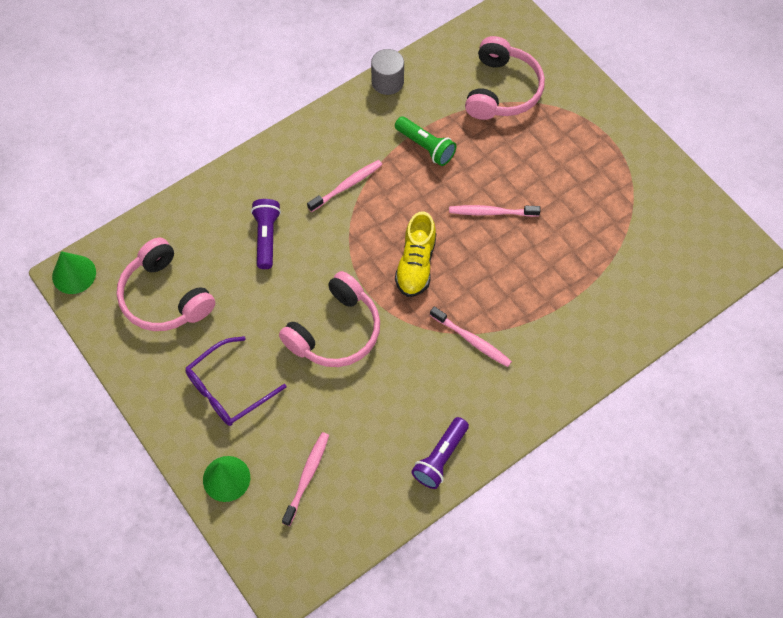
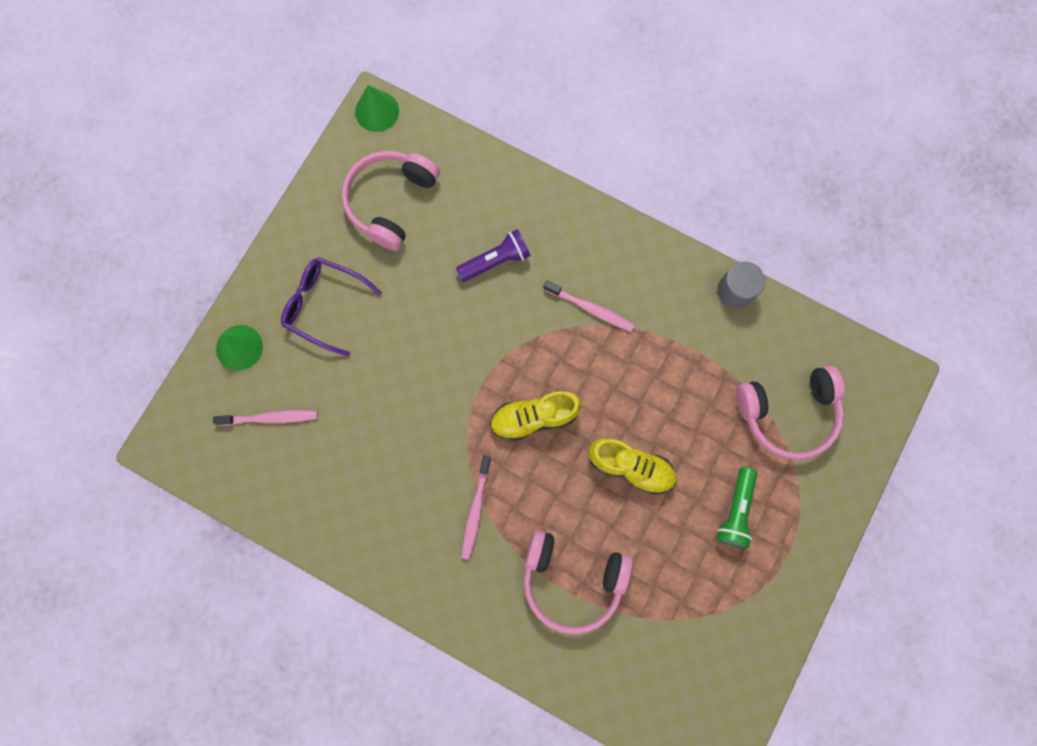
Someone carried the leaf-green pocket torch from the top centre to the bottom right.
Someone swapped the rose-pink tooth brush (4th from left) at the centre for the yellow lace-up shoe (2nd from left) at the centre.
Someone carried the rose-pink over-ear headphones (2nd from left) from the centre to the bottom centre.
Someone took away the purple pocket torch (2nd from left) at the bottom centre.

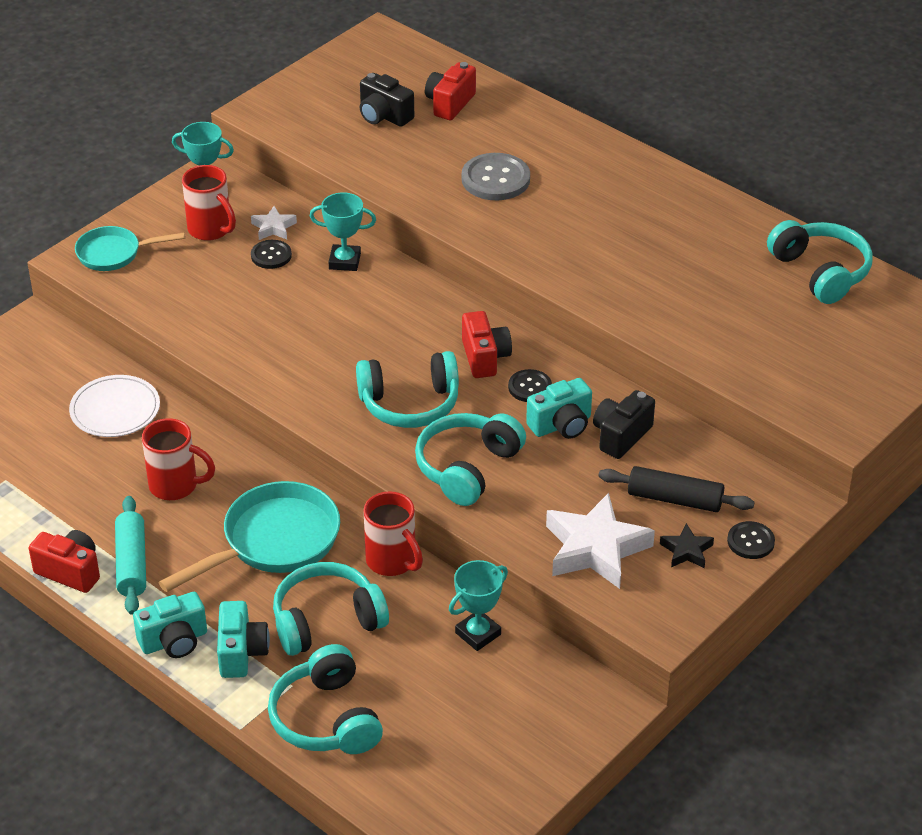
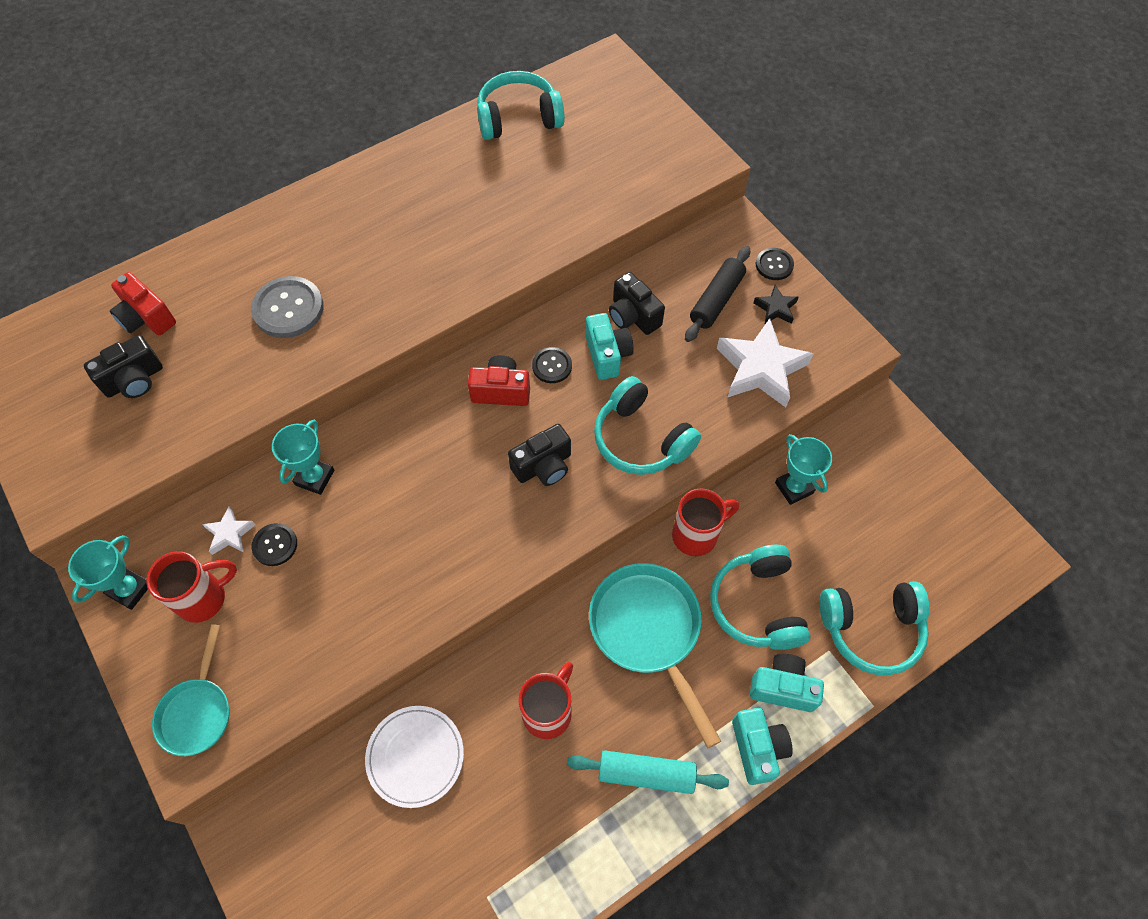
Someone swapped the teal over-ear headphones (3rd from left) at the centre for the ebony camera (2nd from left) at the centre.
Someone took away the scarlet camera (1st from left) at the bottom left.

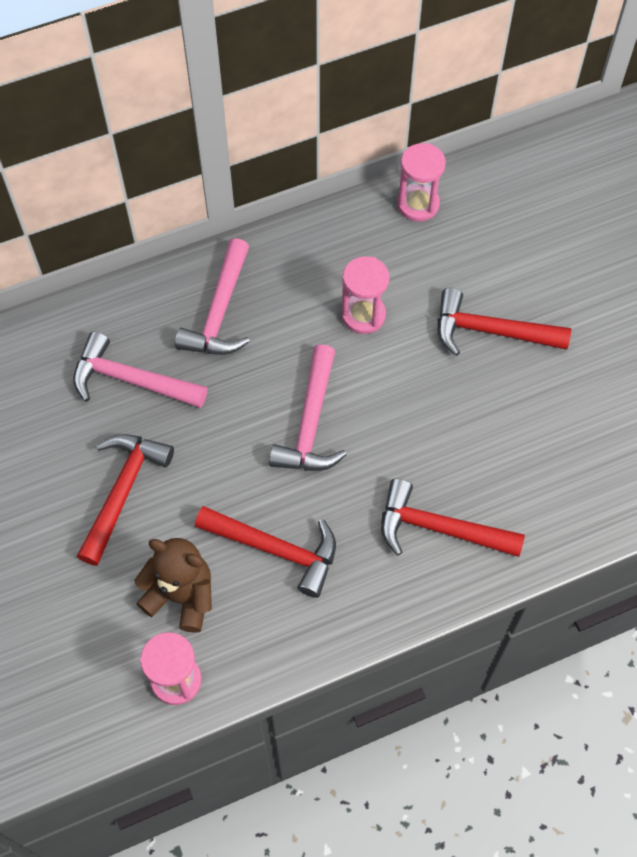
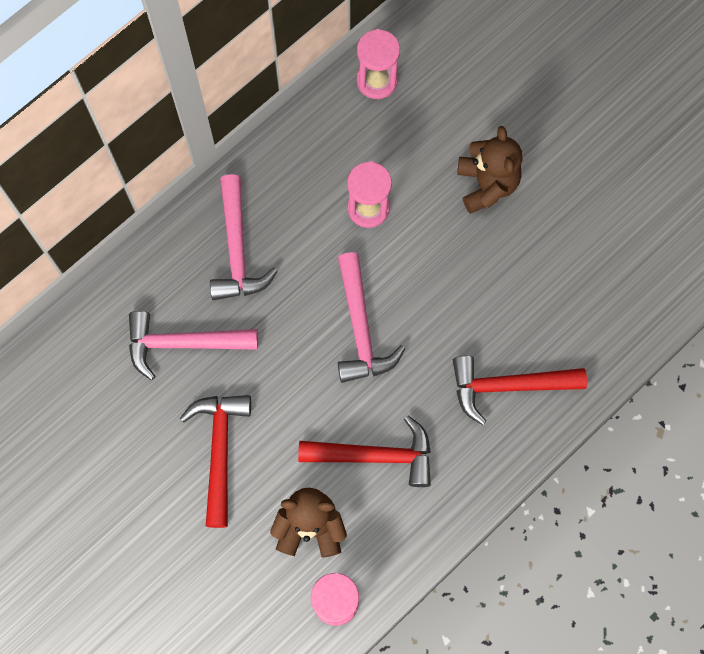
Someone swapped the scarlet carpenter's hammer (4th from left) at the middle right for the brown teddy bear (2nd from left) at the top right.

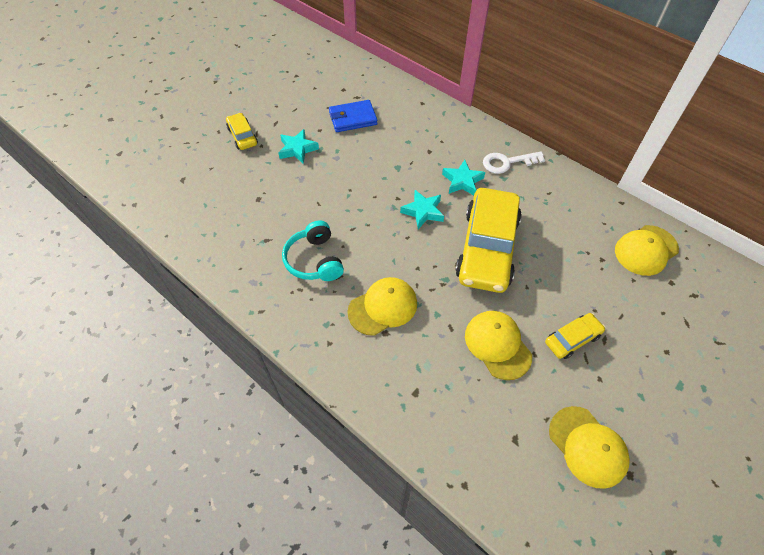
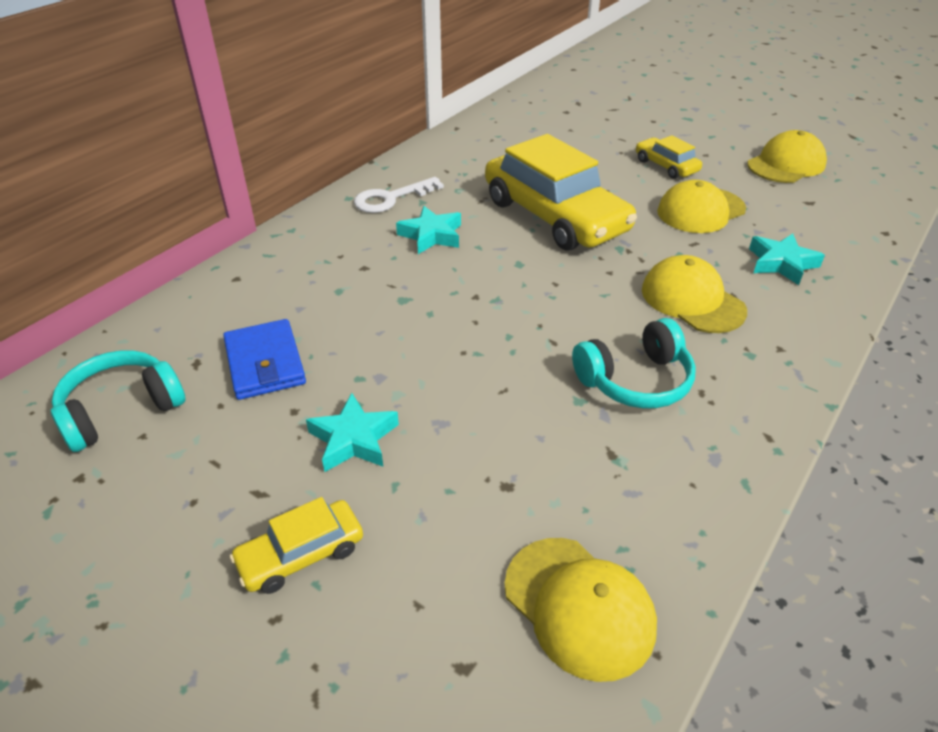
Someone rotated the snow-white latchkey at the top right by 75 degrees clockwise.
Someone rotated the yellow automobile (2nd from left) at the centre by 45 degrees clockwise.
Someone carried the teal five-pointed star (2nd from left in the first image) from the centre to the middle right.
Someone carried the yellow baseball cap (4th from left in the first image) from the middle right to the bottom centre.
Someone put down the teal over-ear headphones (1st from left) at the middle left.

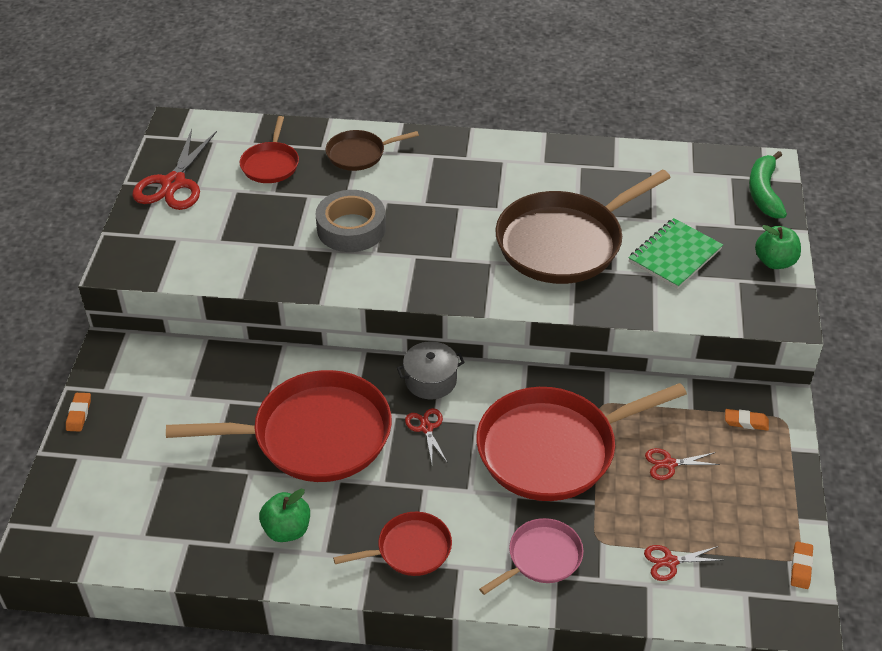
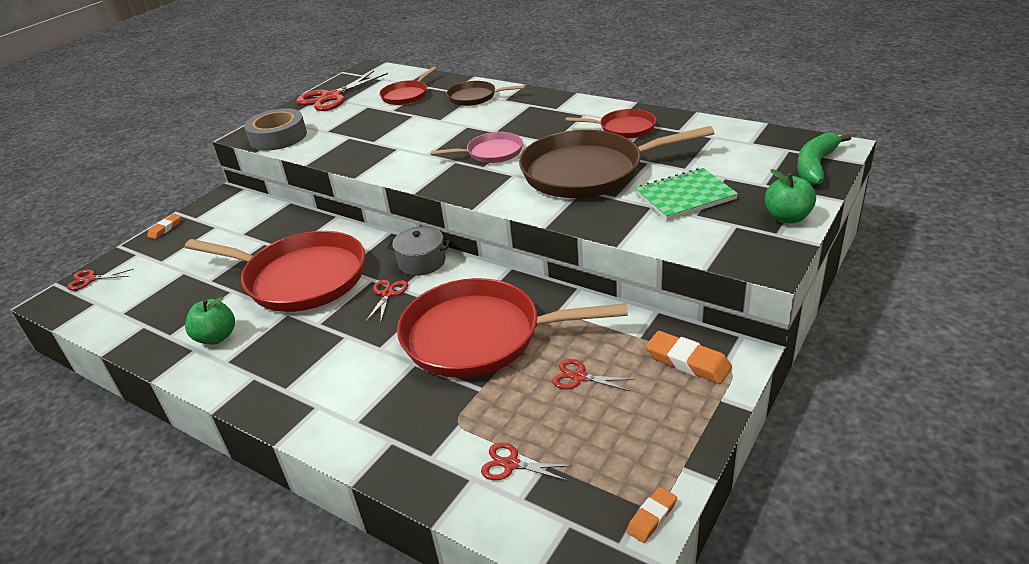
Someone carried the grey roll of tape from the centre to the top left.
Someone scaled the orange gum eraser (2nd from left in the first image) at the middle right by 1.66.
Someone carried the scarlet frying pan (3rd from left in the first image) from the bottom centre to the top centre.
Someone carried the rose-pink frying pan from the bottom centre to the top centre.
Someone put down the scarlet shears (1st from left) at the middle left.

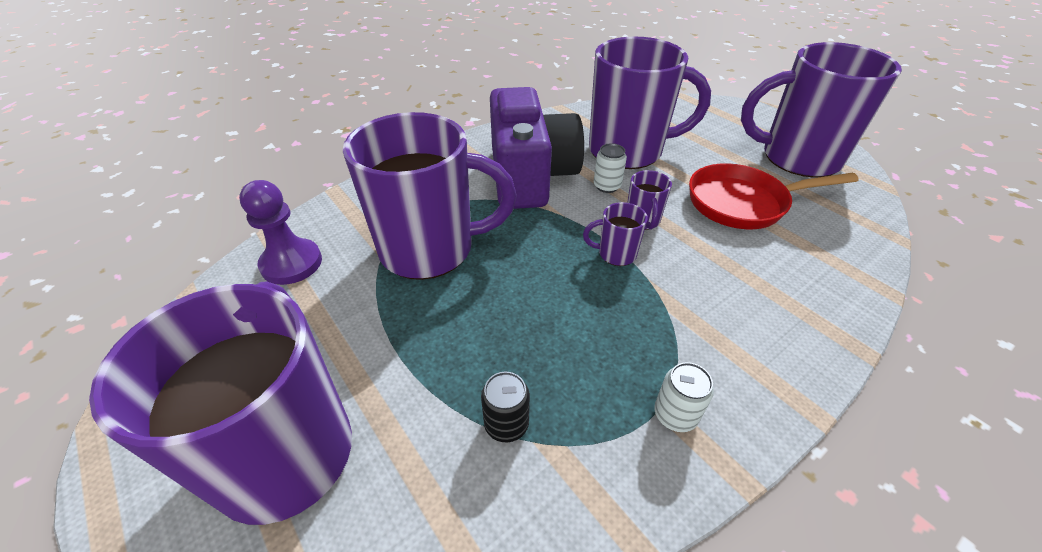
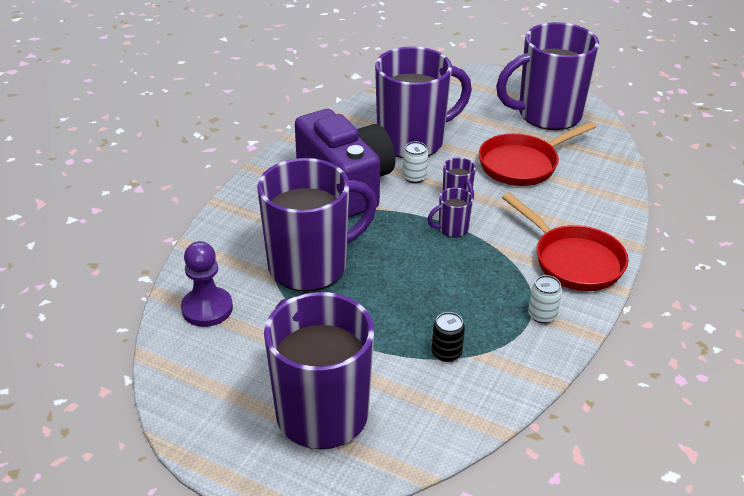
Someone put down the scarlet frying pan (2nd from left) at the middle right.

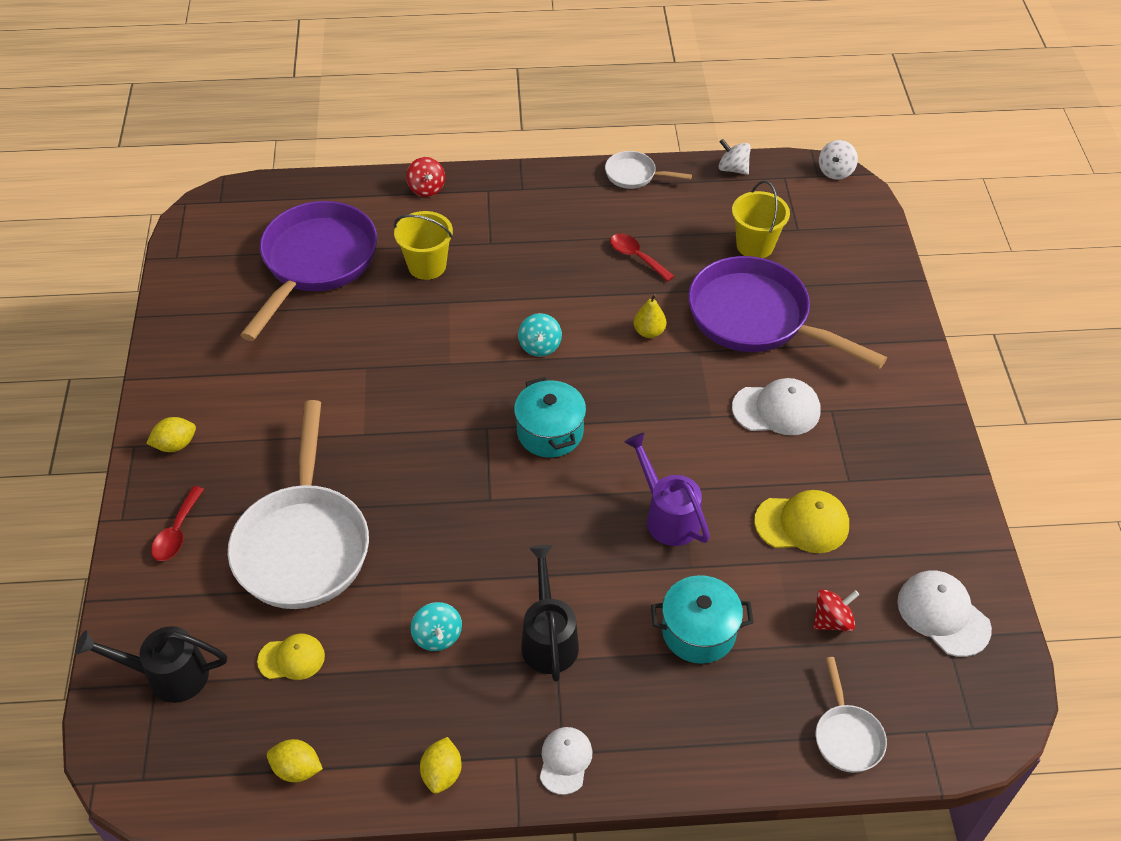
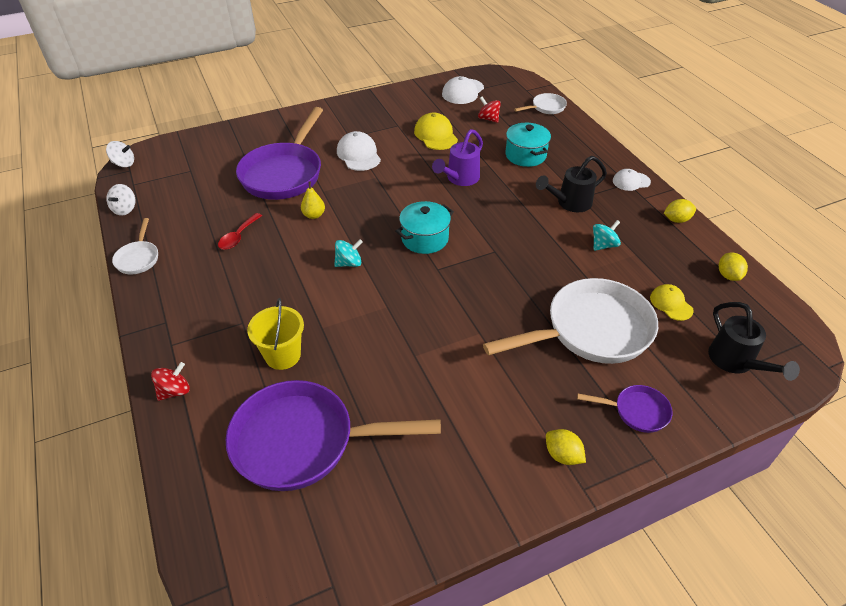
Someone took away the yellow bucket (2nd from left) at the top right.
Someone swapped the scarlet teaspoon (1st from left) at the middle left for the purple frying pan (3rd from left) at the bottom right.

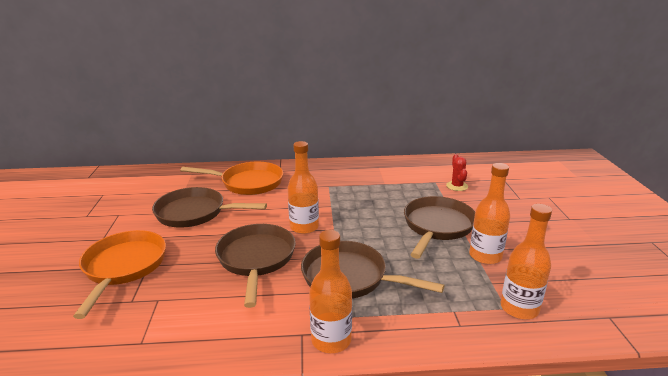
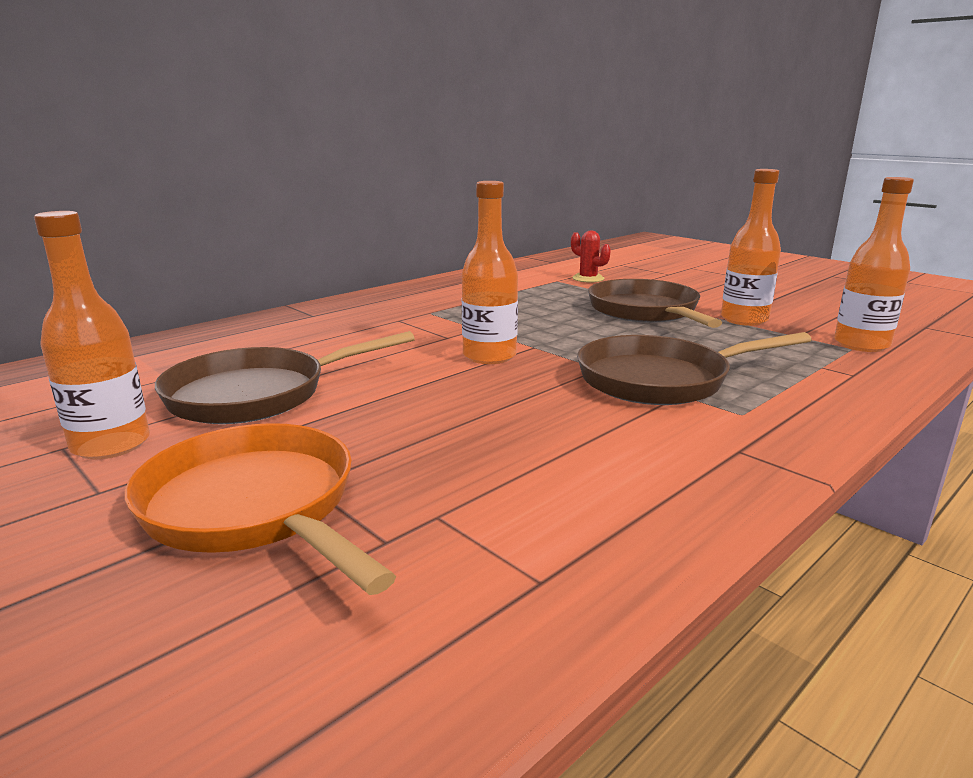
Someone took away the orange frying pan (2nd from left) at the centre.
Someone took away the brown frying pan (2nd from left) at the bottom centre.
Someone carried the orange flask (2nd from left in the first image) from the bottom centre to the middle left.

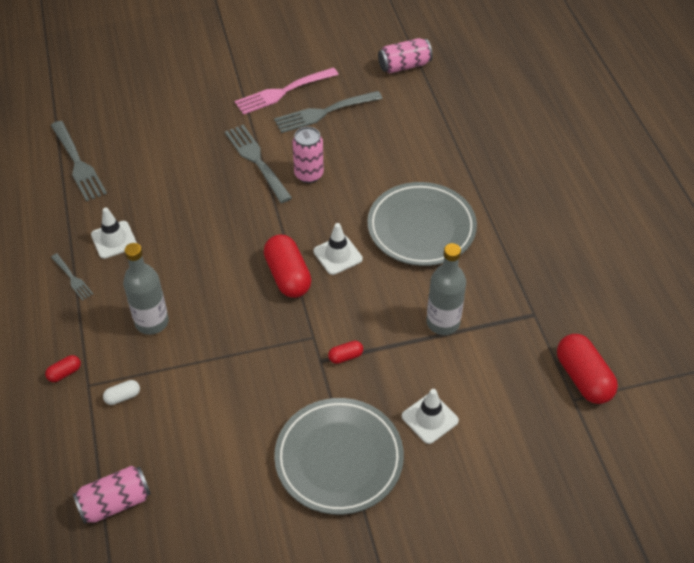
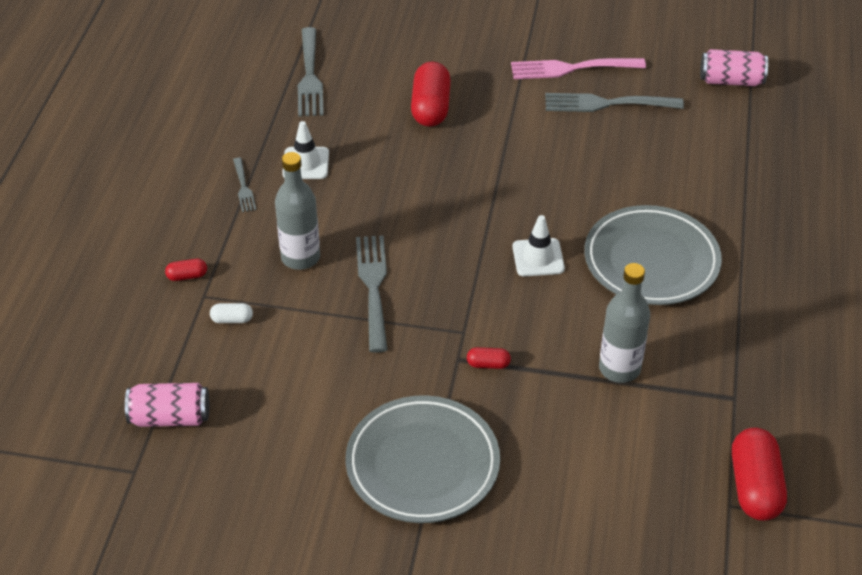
Someone carried the grey table fork (3rd from left) from the top centre to the centre.
Someone took away the rose-pink can (2nd from left) at the top centre.
Someone carried the scarlet pill shape (2nd from left) from the centre to the top centre.
Someone took away the snow-white traffic cone (3rd from left) at the bottom centre.

